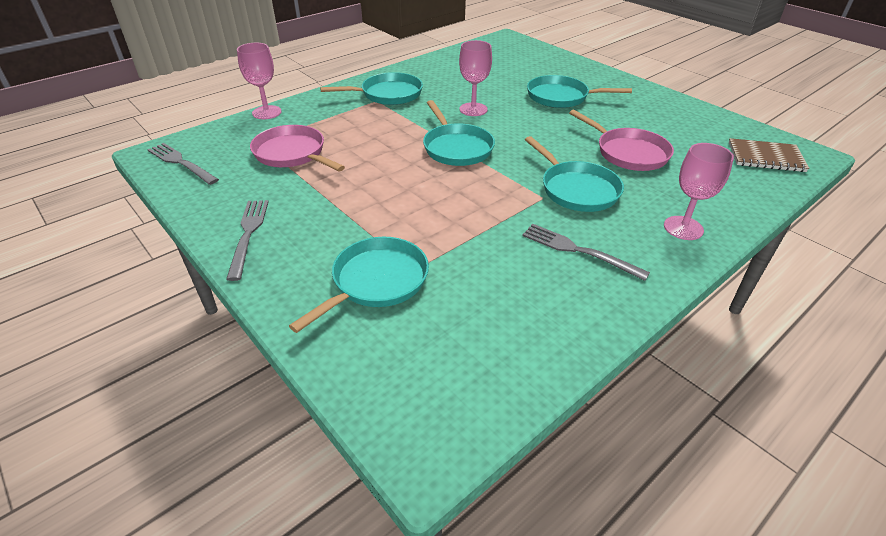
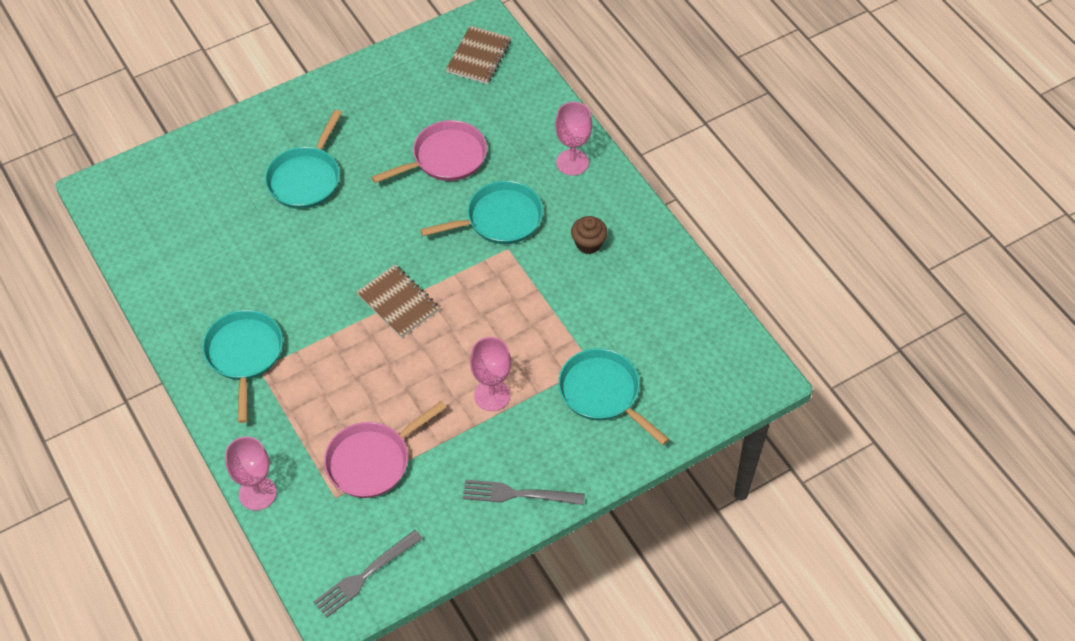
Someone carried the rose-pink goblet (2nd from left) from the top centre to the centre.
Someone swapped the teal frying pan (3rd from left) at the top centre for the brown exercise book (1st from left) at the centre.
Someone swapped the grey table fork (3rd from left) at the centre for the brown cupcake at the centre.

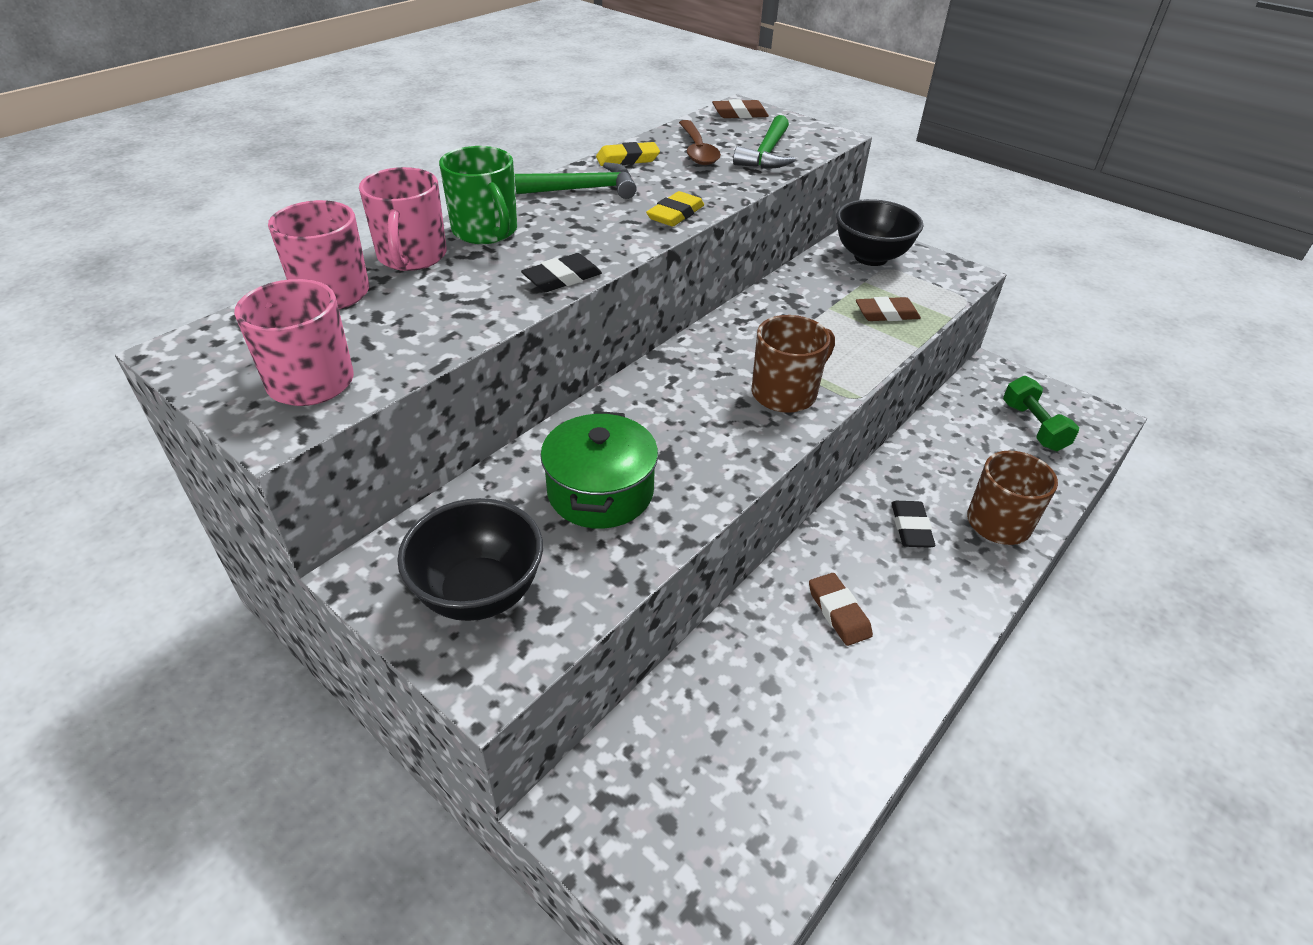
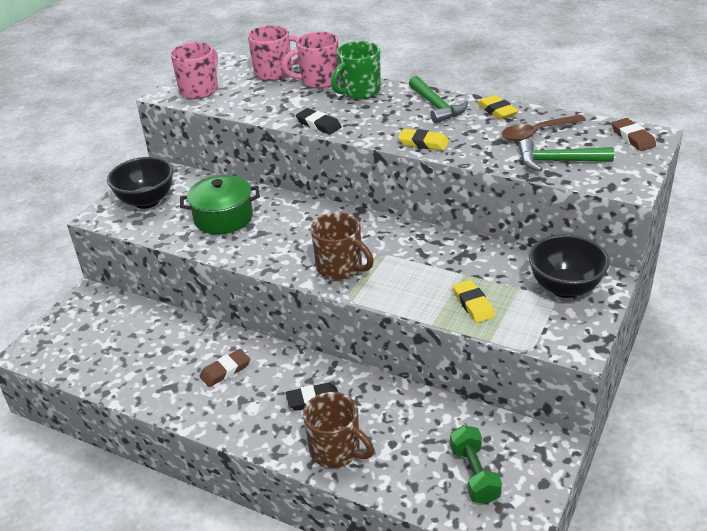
Someone repainted the brown gum eraser (3rd from left) at the top right, which became the yellow gum eraser (2nd from left) at the middle right.
Someone rotated the leaf-green hand weight at the middle right by 75 degrees counterclockwise.

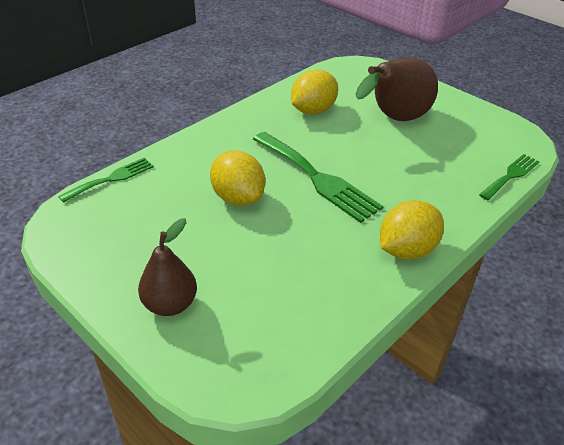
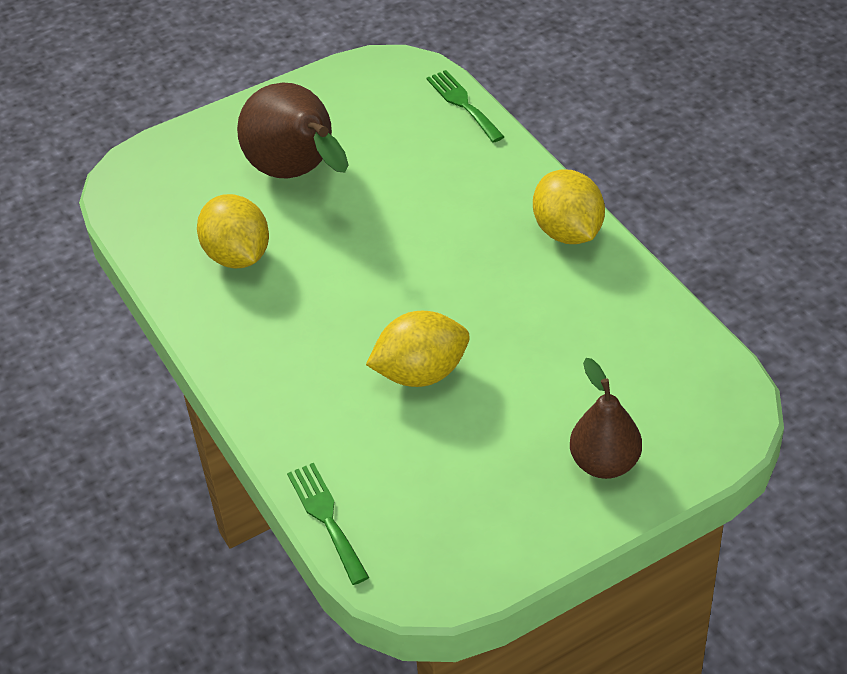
Someone took away the leaf-green table fork (2nd from left) at the centre.

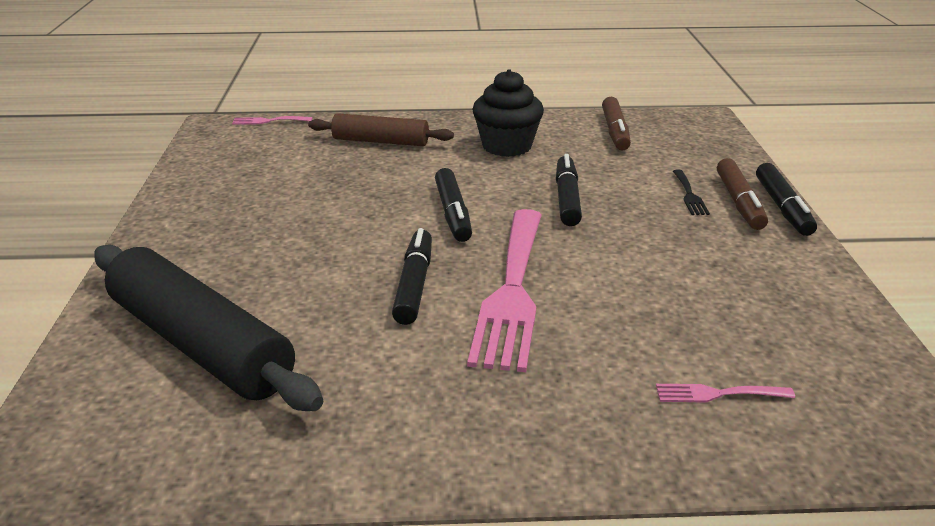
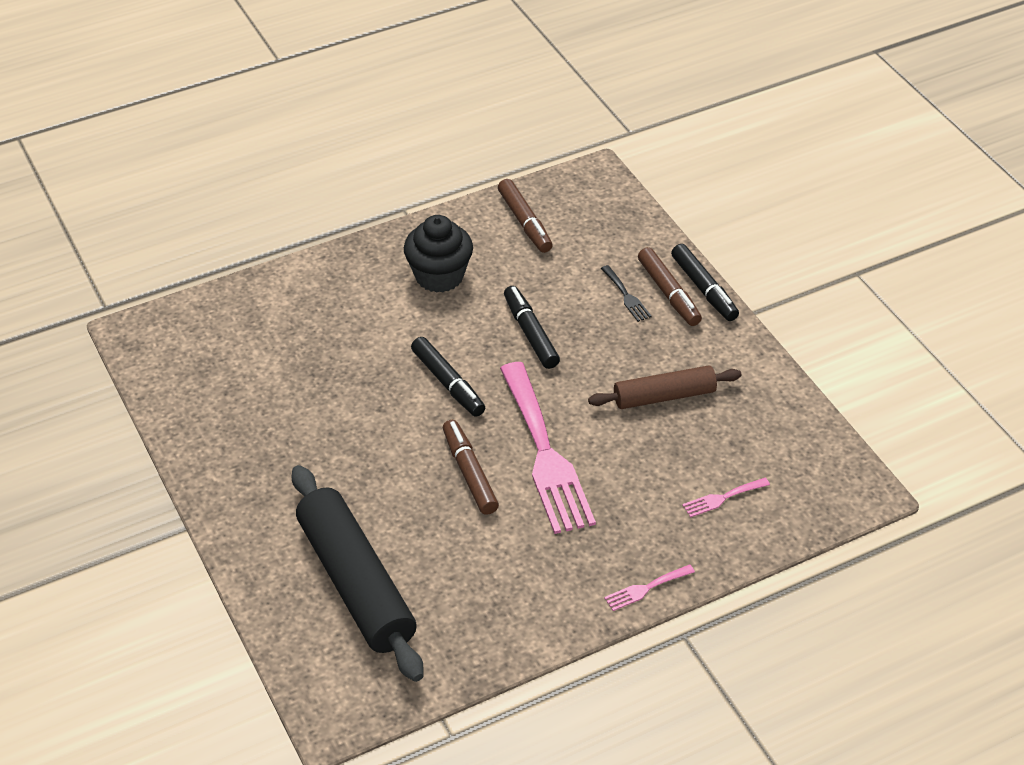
Someone carried the brown rolling pin from the top centre to the centre.
Someone carried the rose-pink table fork (1st from left in the first image) from the top left to the bottom centre.
Someone repainted the ebony marker pen (1st from left) at the centre, which became the brown marker pen (1st from left) at the centre.
Someone rotated the ebony rolling pin at the middle left by 45 degrees clockwise.

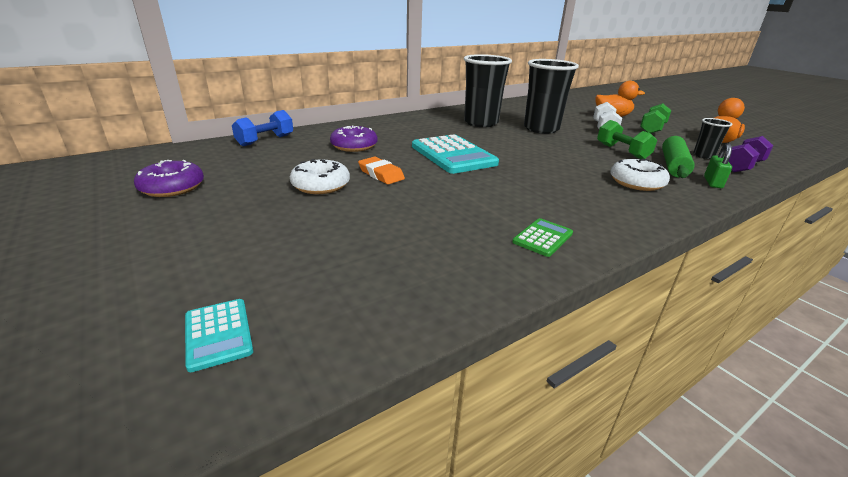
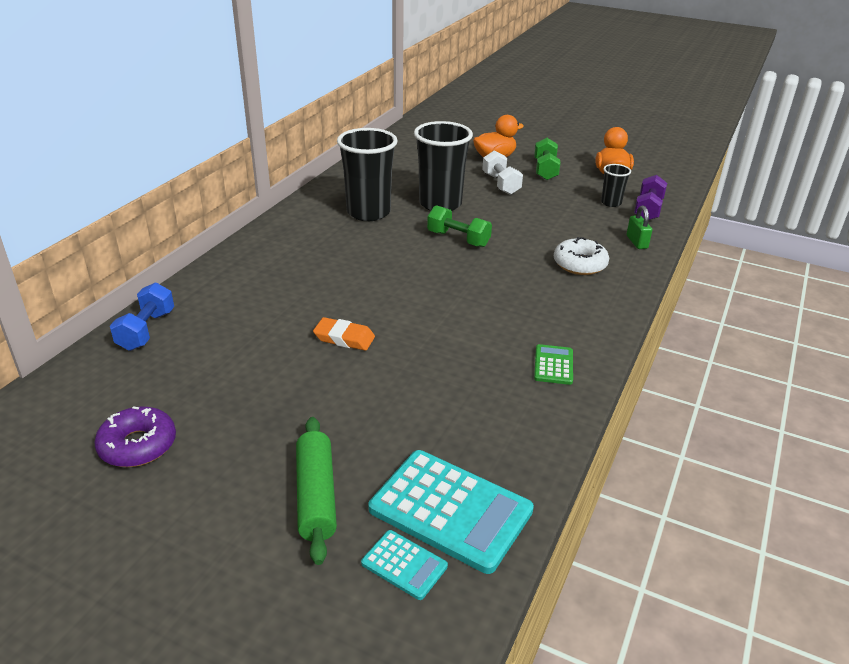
Someone carried the leaf-green hand weight (1st from left) from the top right to the centre.
Someone took away the purple doughnut (2nd from left) at the top centre.
Someone carried the teal pocket calculator (2nd from left) from the top centre to the bottom centre.
Someone carried the leaf-green rolling pin from the top right to the bottom centre.
Someone took away the snow-white doughnut (1st from left) at the centre.

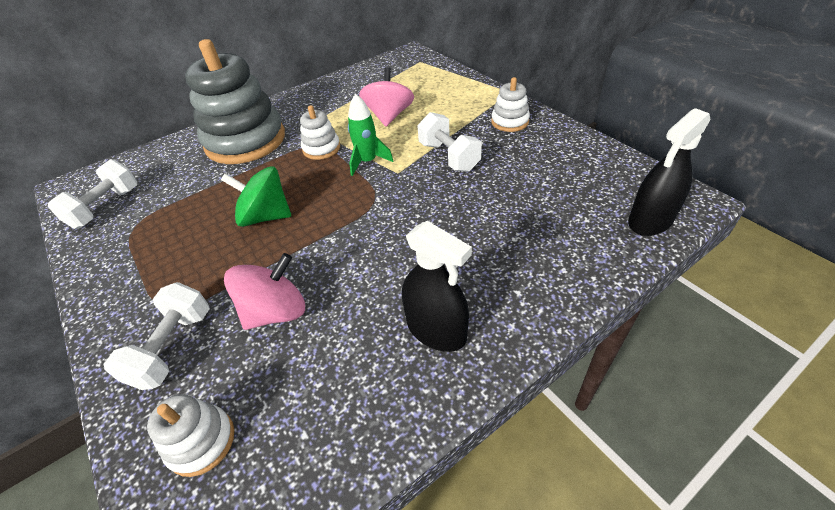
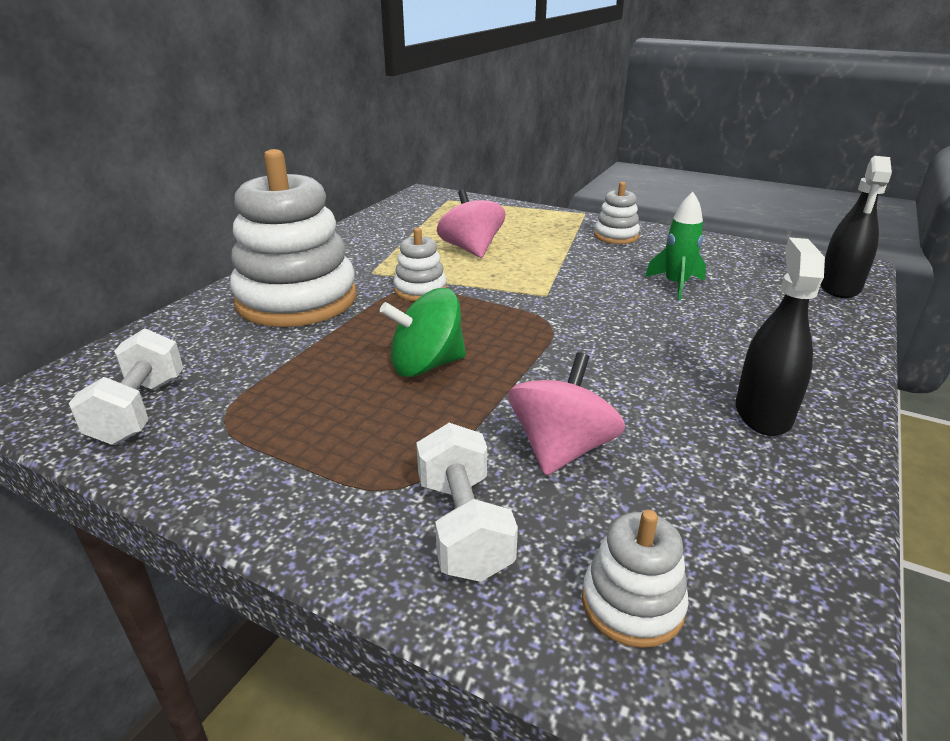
Someone repainted the grey ring stacker at the top left, which became the snow-white ring stacker (1st from left) at the top left.
Someone carried the leaf-green toy rocket from the top centre to the top right.
Someone took away the snow-white hand weight (3rd from left) at the top centre.
Someone rotated the ebony spray bottle (1st from left) at the centre by 90 degrees counterclockwise.

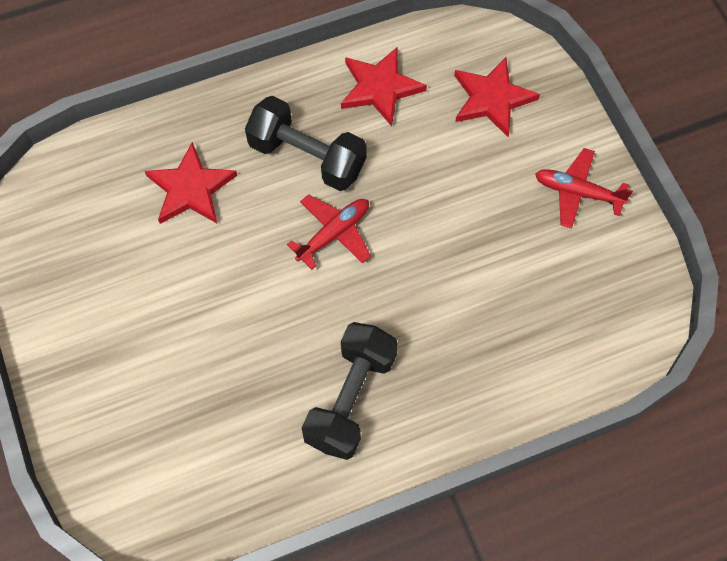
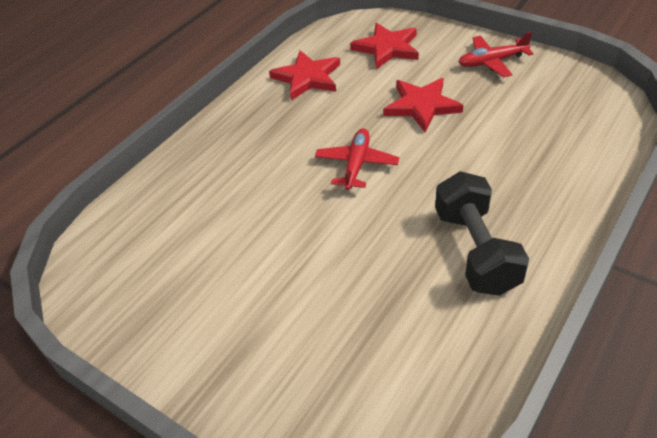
Someone took away the ebony hand weight (1st from left) at the top centre.
Someone carried the scarlet five-pointed star (1st from left in the first image) from the top left to the top centre.

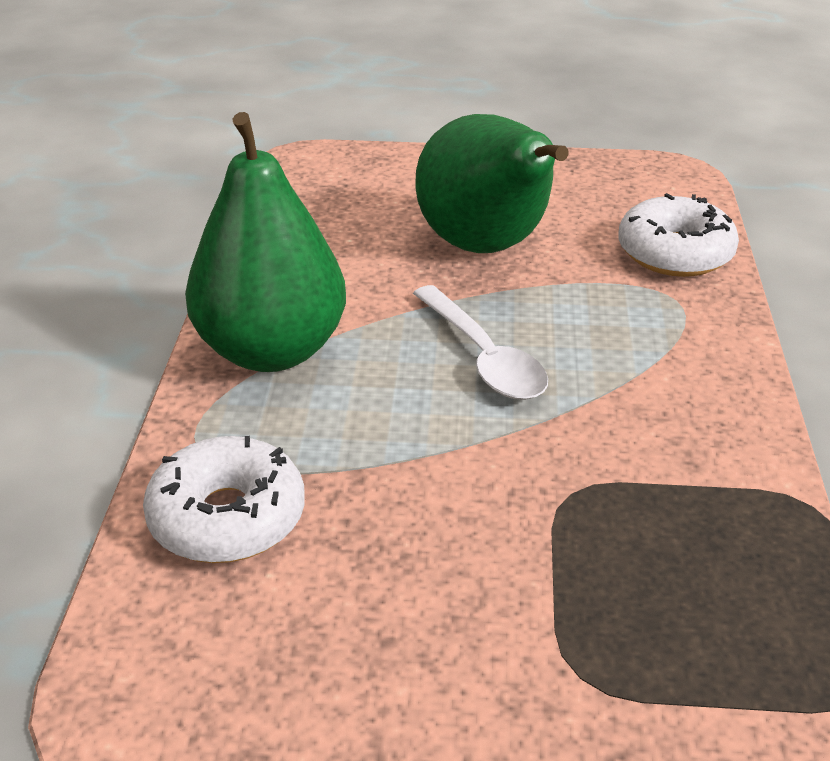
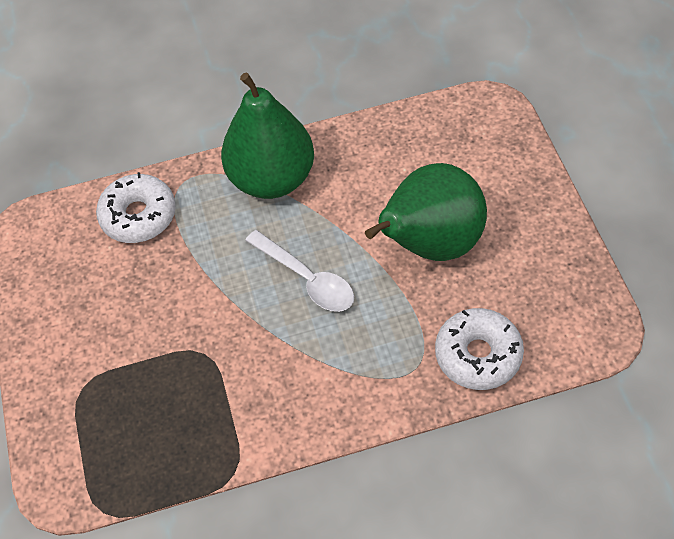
Someone rotated the snow-white teaspoon at the centre by 90 degrees counterclockwise.

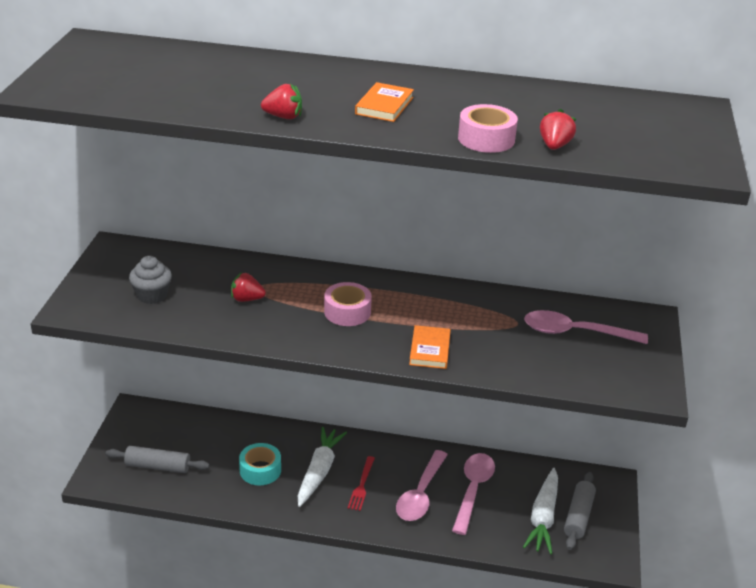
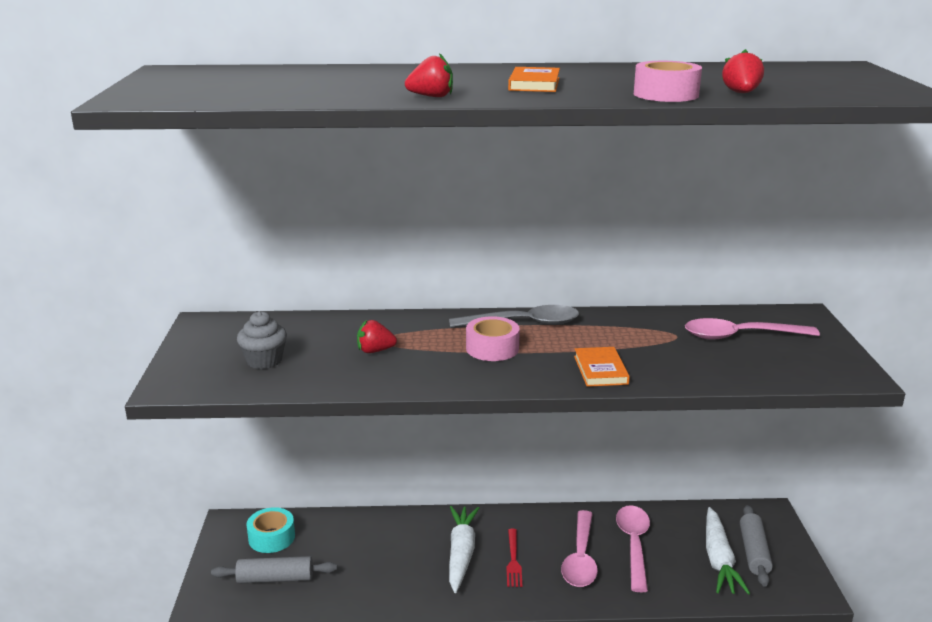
Someone carried the teal roll of tape from the bottom centre to the bottom left.
Someone put down the grey teaspoon at the centre.

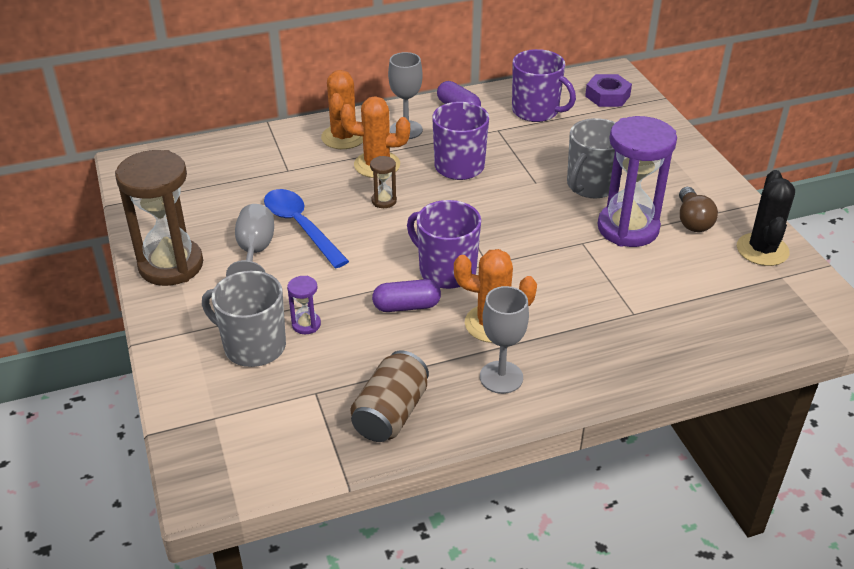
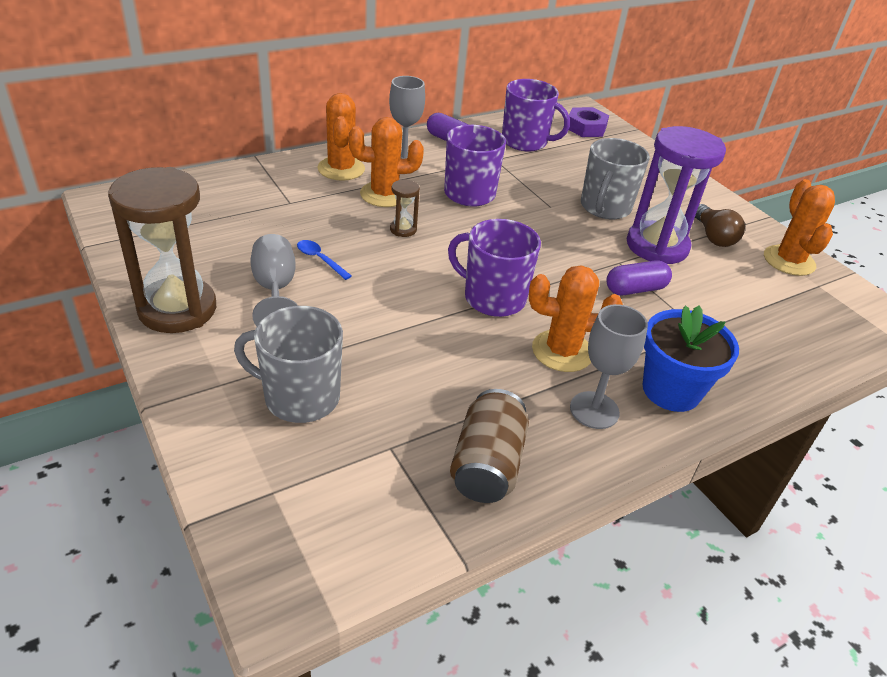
Someone repainted the ebony prickly plant at the middle right, which became the orange prickly plant (4th from left) at the middle right.
Someone scaled the cobalt teaspoon at the centre by 0.50.
Someone took away the purple sand timer (1st from left) at the centre.
Someone carried the purple pill shape (1st from left in the first image) from the centre to the middle right.
Someone put down the cobalt potted plant at the middle right.

